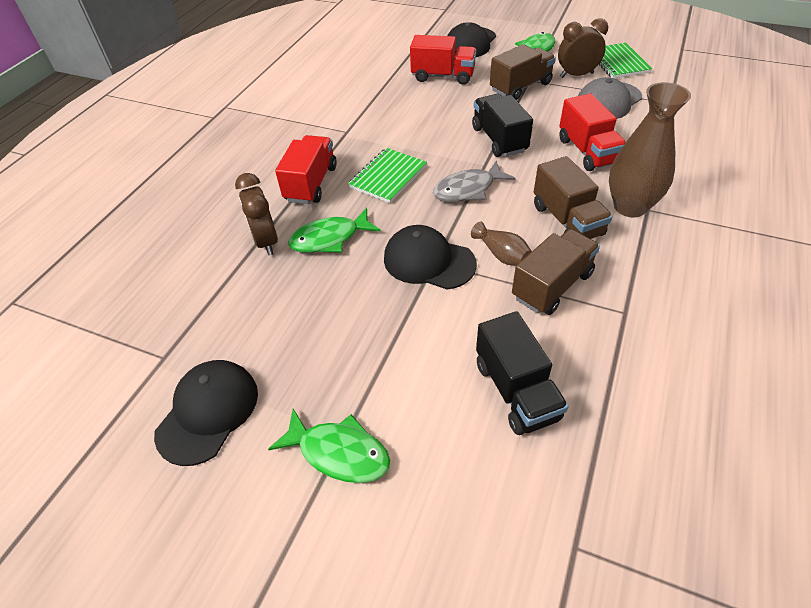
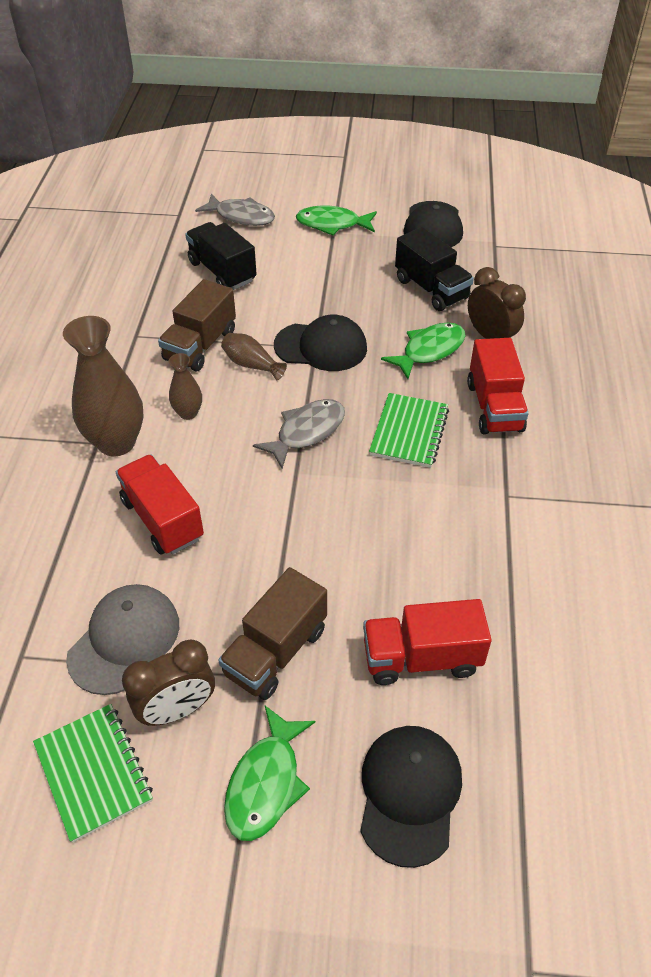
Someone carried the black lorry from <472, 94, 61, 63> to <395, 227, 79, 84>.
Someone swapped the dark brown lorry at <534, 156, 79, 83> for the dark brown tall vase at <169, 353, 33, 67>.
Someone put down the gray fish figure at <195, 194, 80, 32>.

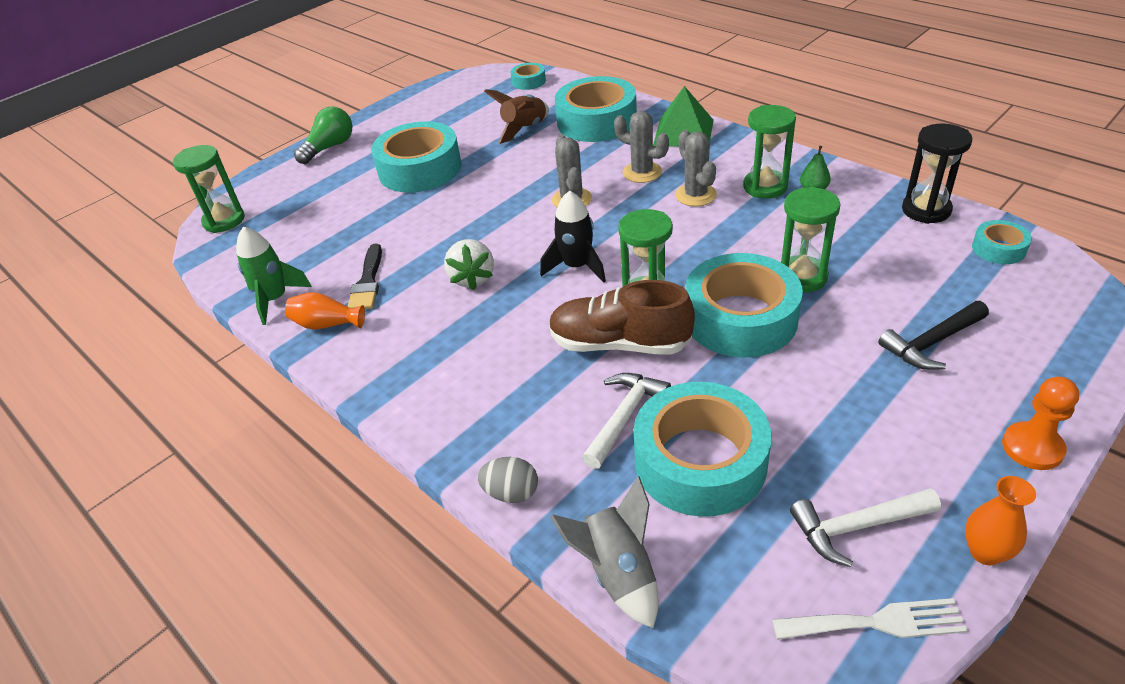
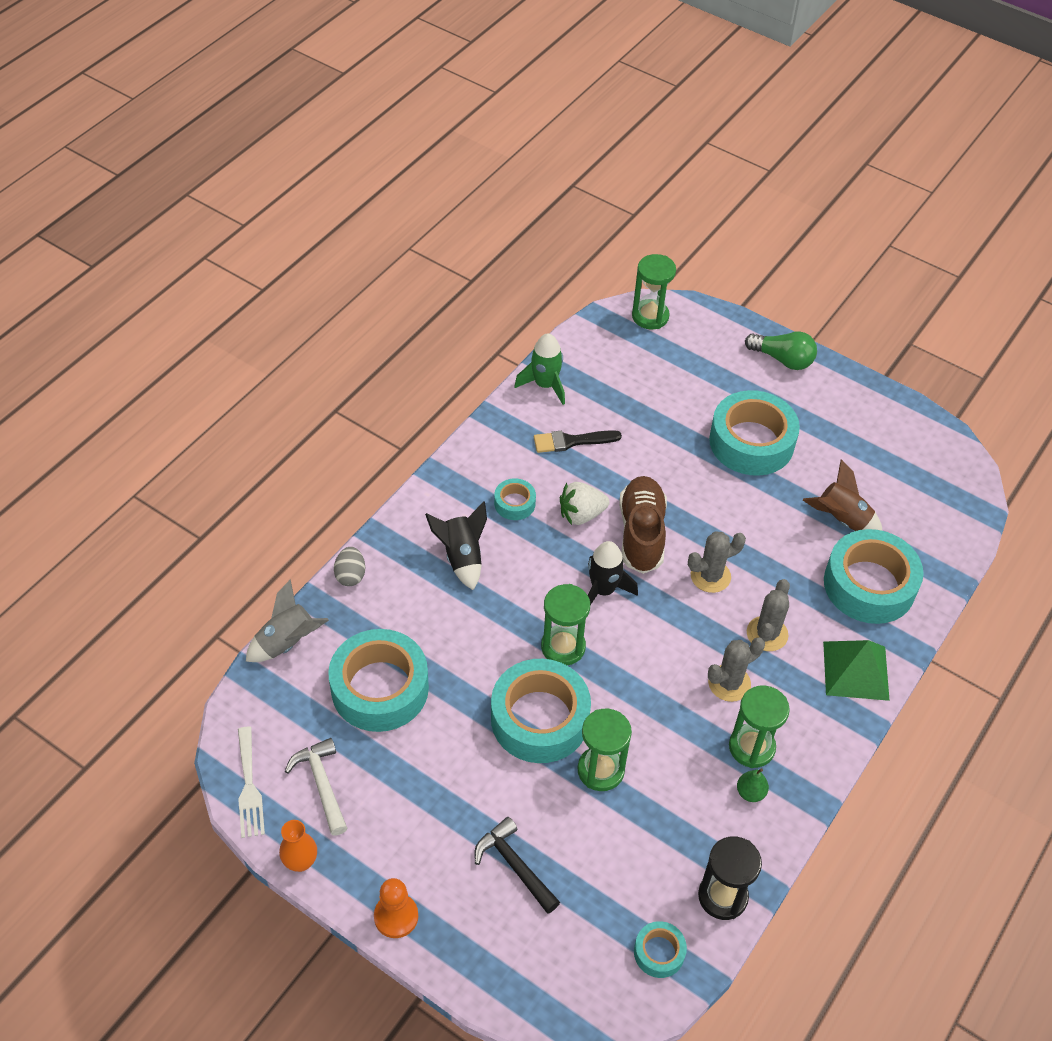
Someone carried the aqua roll of tape from <511, 63, 35, 27> to <494, 478, 42, 42>.
Someone carried the dark brown shoe from <549, 280, 146, 75> to <619, 476, 48, 98>.
Someone took away the orange tall vase at <285, 292, 80, 38>.
Someone took away the pure white hammer at <582, 373, 89, 96>.
Someone put down the black spaceship at <425, 501, 62, 89>.

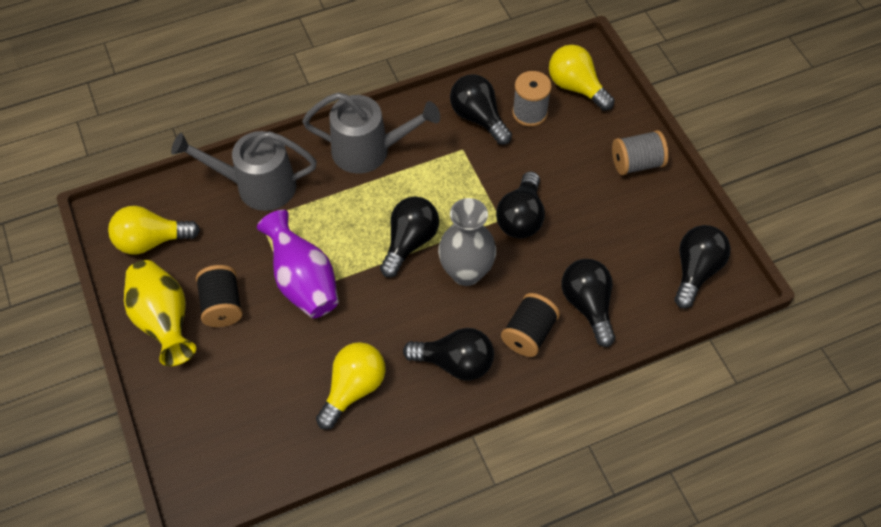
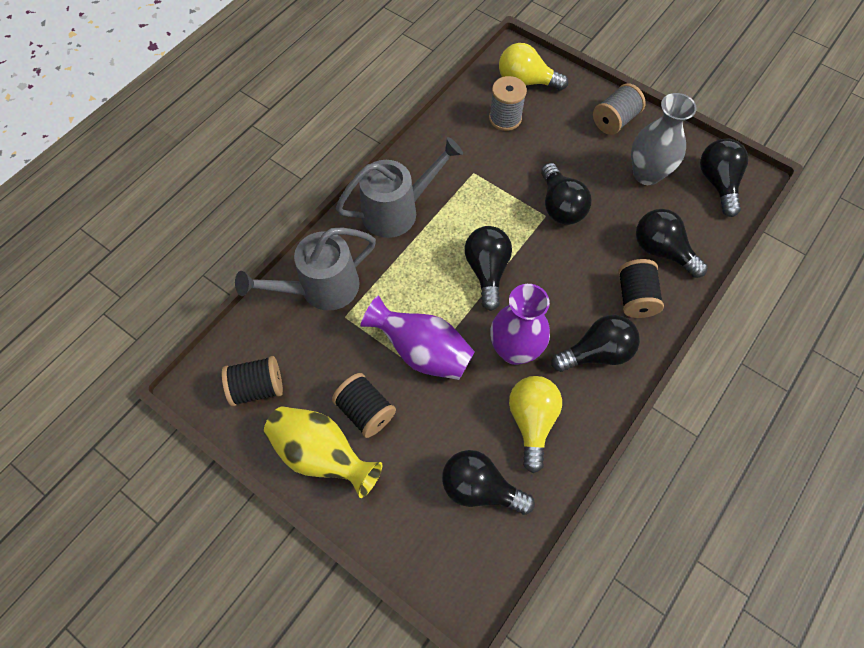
Someone carried the black bulb from <450, 75, 62, 70> to <442, 450, 93, 65>.
Someone carried the gray tall vase from <438, 198, 58, 88> to <631, 93, 66, 92>.
Someone swapped the golden bulb at <108, 206, 92, 49> for the black reel of thread at <222, 356, 61, 50>.
Someone put down the violet tall vase at <490, 284, 60, 81>.

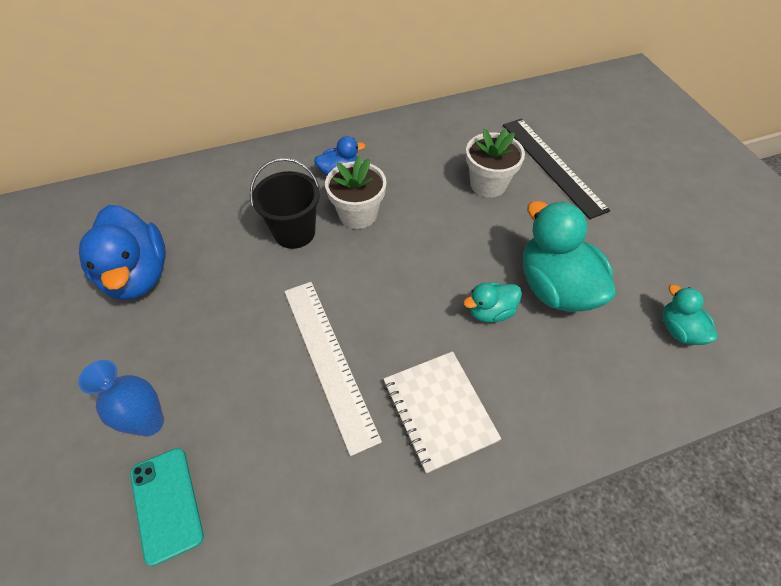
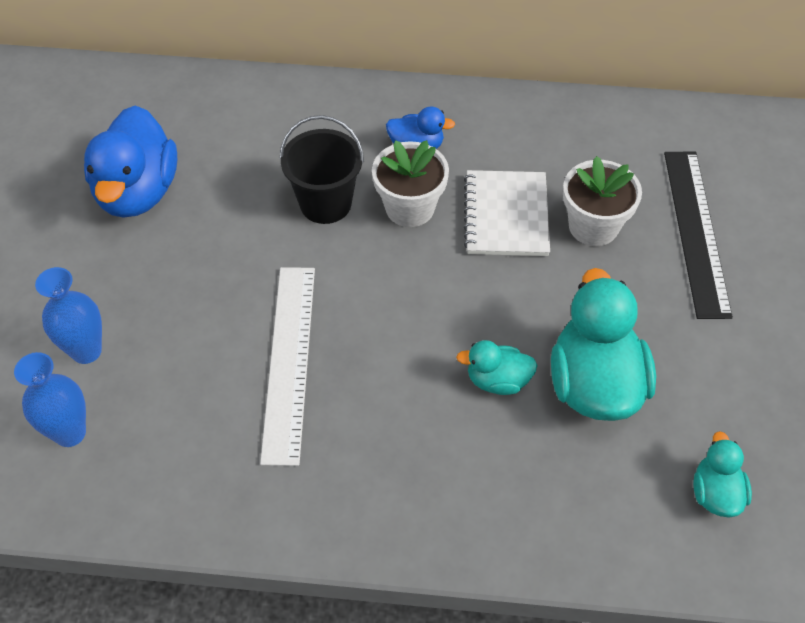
Someone carried the pure white notepad from <383, 351, 118, 122> to <464, 170, 86, 86>.
Someone swapped the aqua phone at <130, 448, 74, 118> for the royal blue tall vase at <14, 352, 72, 95>.

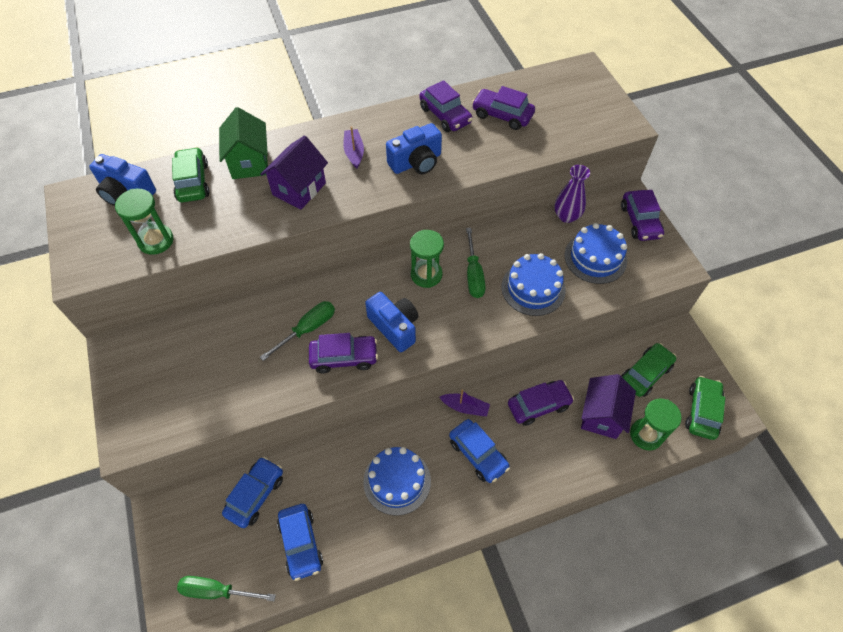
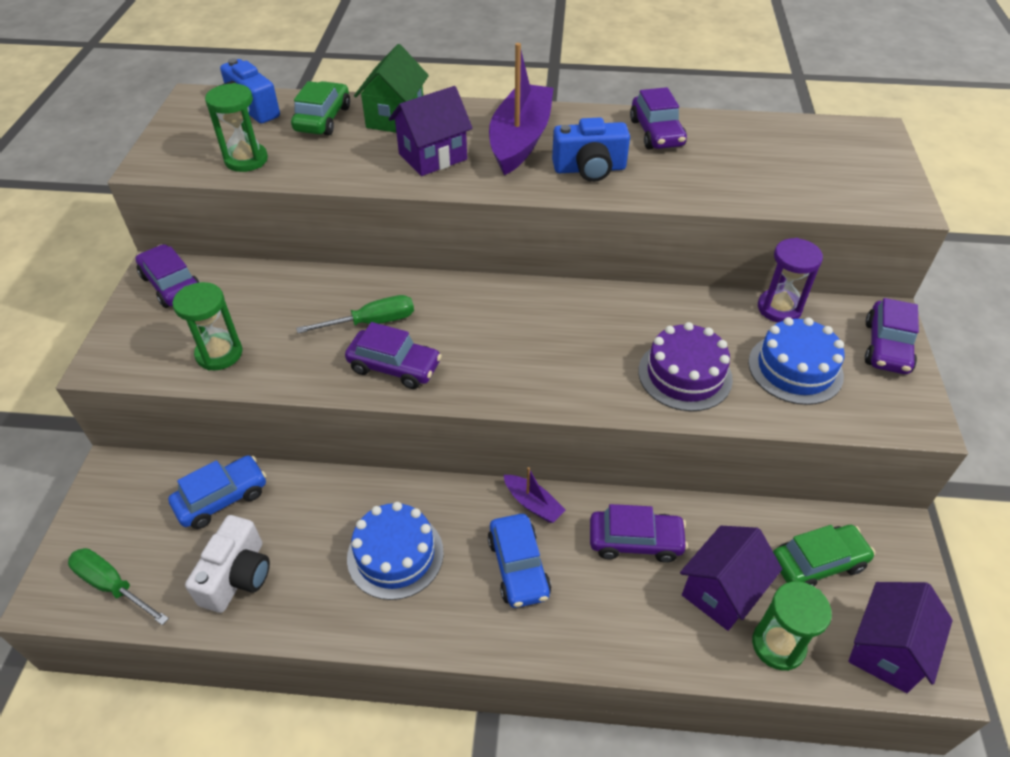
Someone carried the violet automobile from <472, 86, 63, 44> to <135, 244, 65, 64>.
Someone scaled the violet sailboat at <343, 126, 21, 43> by 2.13.
Someone swapped the violet tall vase at <554, 165, 36, 58> for the violet hourglass at <758, 238, 65, 85>.
Someone took away the leaf-green screwdriver at <466, 228, 20, 70>.
Someone carried the leaf-green hourglass from <410, 230, 34, 58> to <172, 282, 71, 89>.
Someone repainted the royal blue cake at <501, 253, 65, 63>, which became the violet cake at <638, 322, 95, 89>.
Someone took away the royal blue compact camera at <365, 292, 54, 60>.
Someone swapped the leaf-green automobile at <685, 376, 40, 64> for the violet toy house at <848, 582, 105, 111>.
Someone swapped the royal blue automobile at <277, 504, 46, 77> for the pure white compact camera at <185, 515, 85, 98>.

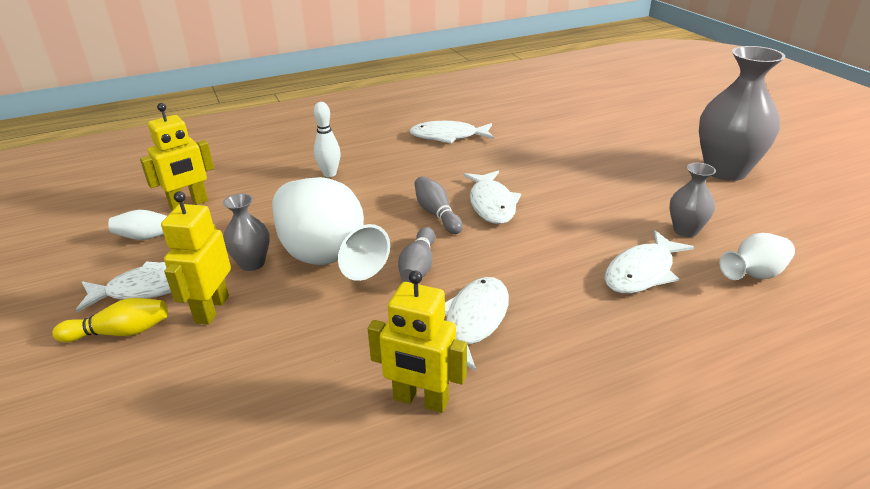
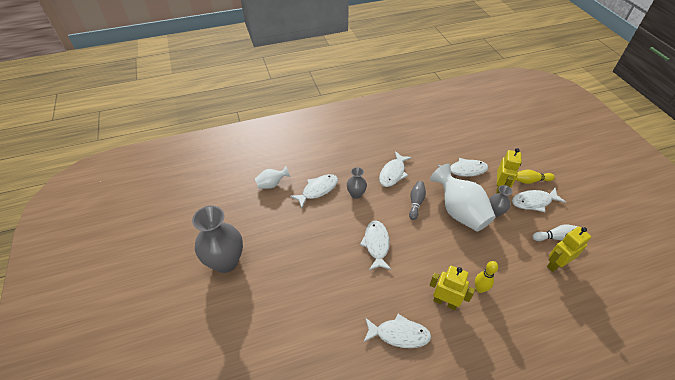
Someone repainted the pure white tenpin at <314, 102, 27, 75>, which became the golden tenpin at <475, 261, 23, 32>.
Someone carried the gray tall vase from <669, 163, 47, 74> to <347, 167, 20, 32>.
Someone took away the gray tenpin at <415, 176, 48, 58>.
Someone carried the golden robot figure from <368, 270, 99, 143> to <429, 266, 46, 44>.
Someone put down the pure white fish figure at <437, 158, 52, 19>.

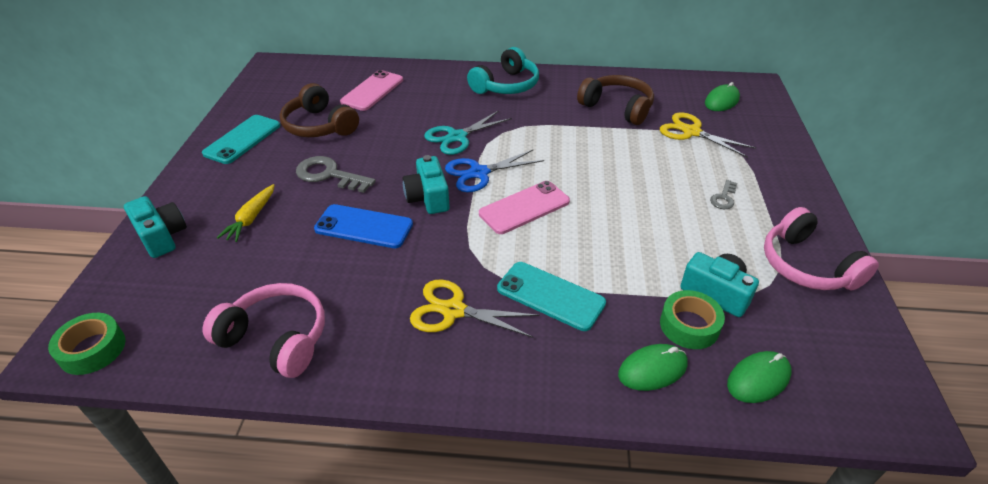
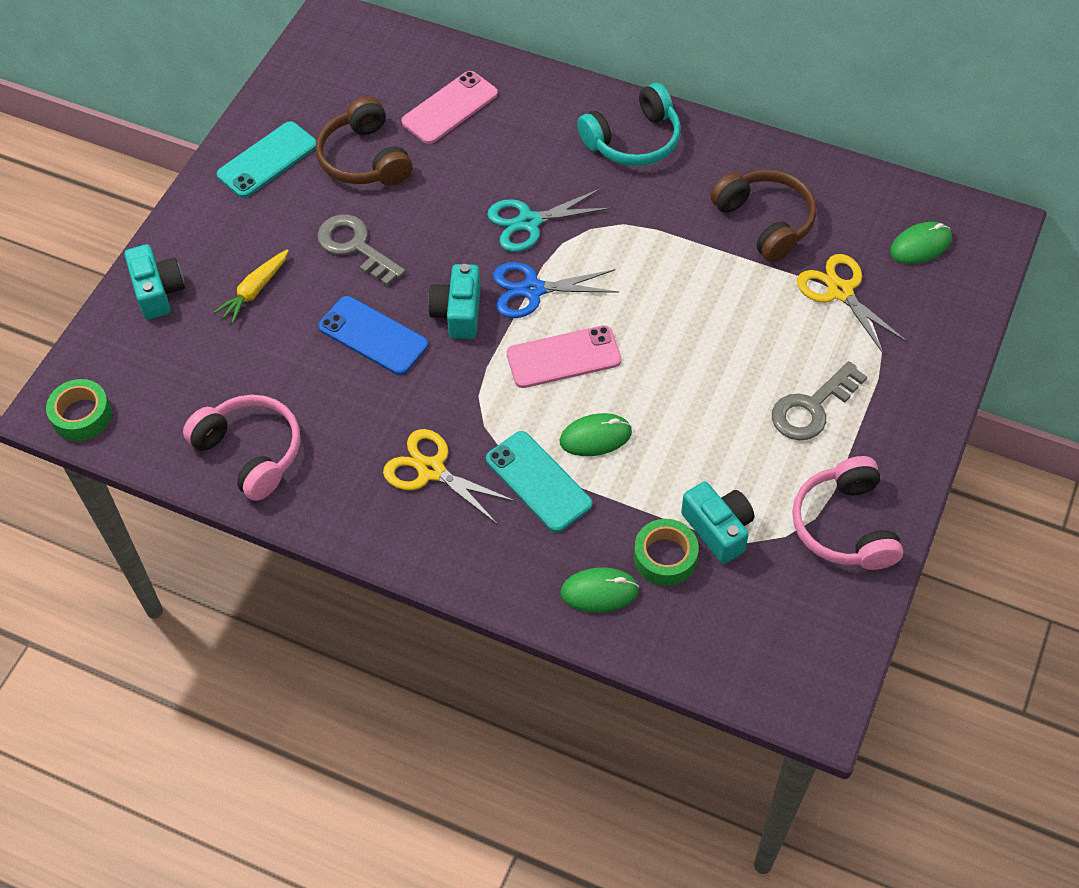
Someone scaled the gray key at <710, 180, 27, 29> by 1.85.
Someone carried the leaf-green PC mouse from <727, 351, 65, 52> to <560, 413, 72, 43>.

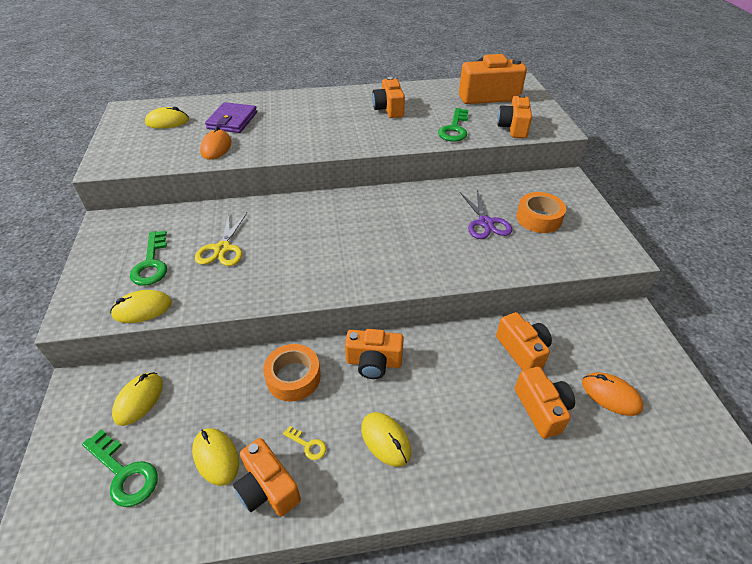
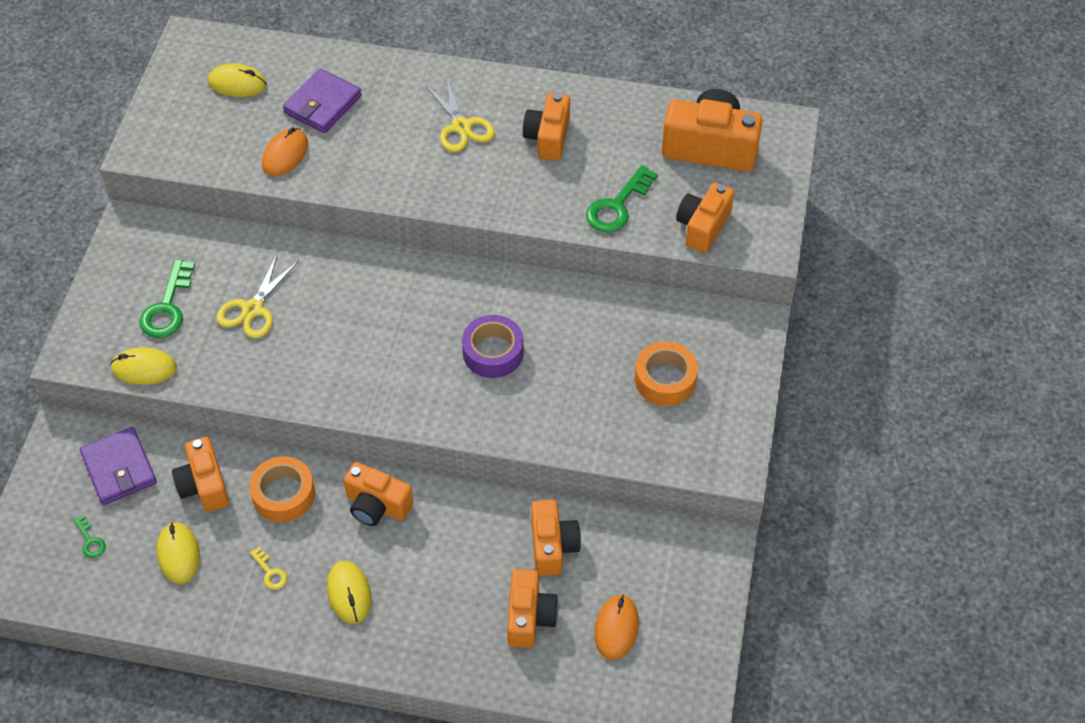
Someone took away the violet scissors at <460, 190, 52, 49>.
Someone swapped the golden PC mouse at <112, 372, 51, 54> for the violet wallet at <80, 427, 77, 78>.
Someone rotated the orange PC mouse at <582, 372, 62, 44> by 45 degrees clockwise.
Someone scaled the leaf-green key at <82, 429, 76, 78> by 0.51.
Someone carried the orange compact camera from <233, 438, 68, 79> to <172, 437, 57, 75>.
Someone put down the golden scissors at <424, 78, 71, 74>.
Someone put down the violet roll of tape at <462, 315, 62, 63>.

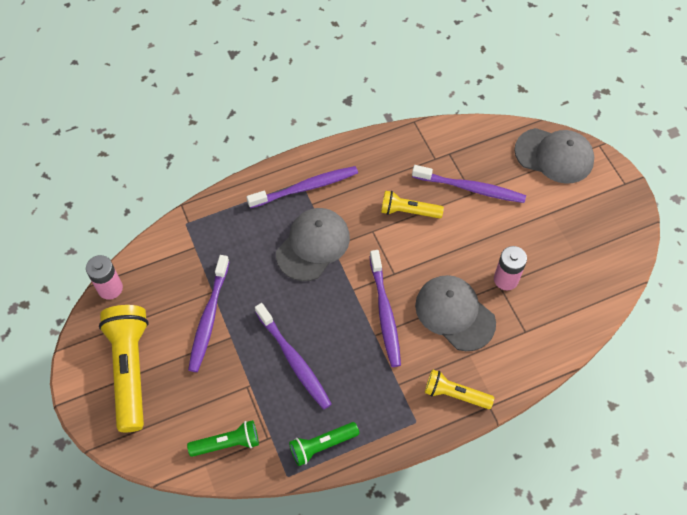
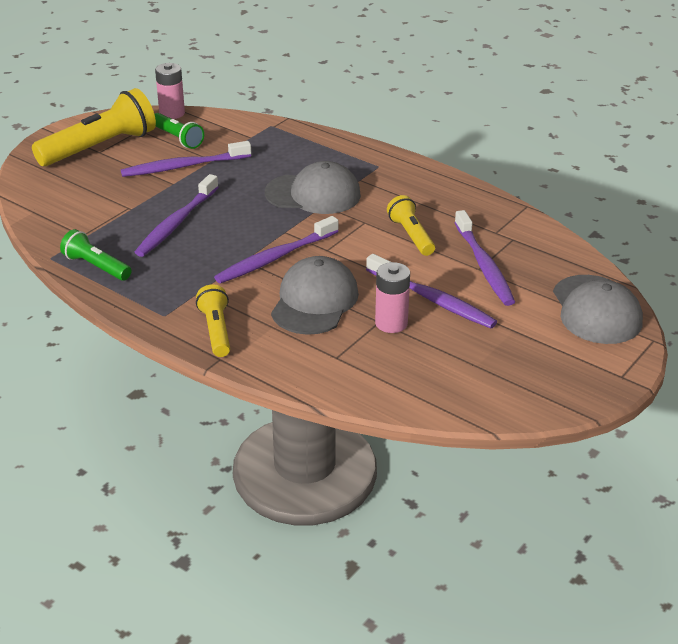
Someone carried the violet dental brush from <247, 166, 111, 42> to <366, 254, 131, 74>.
Someone carried the leaf-green flashlight from <187, 420, 72, 37> to <154, 113, 50, 36>.

